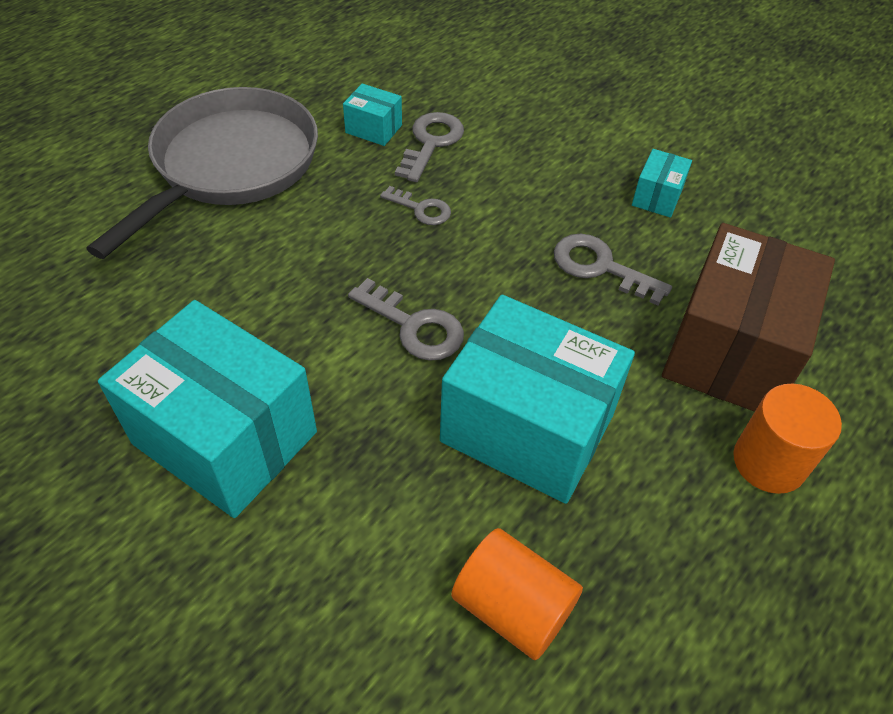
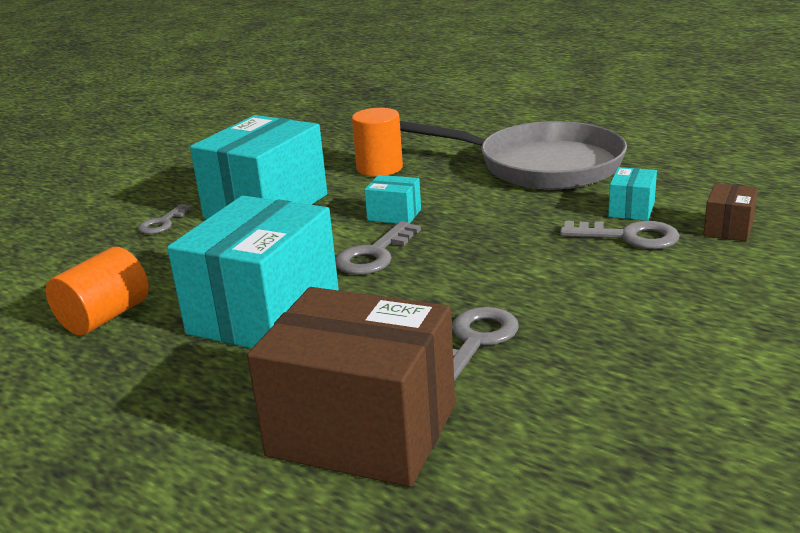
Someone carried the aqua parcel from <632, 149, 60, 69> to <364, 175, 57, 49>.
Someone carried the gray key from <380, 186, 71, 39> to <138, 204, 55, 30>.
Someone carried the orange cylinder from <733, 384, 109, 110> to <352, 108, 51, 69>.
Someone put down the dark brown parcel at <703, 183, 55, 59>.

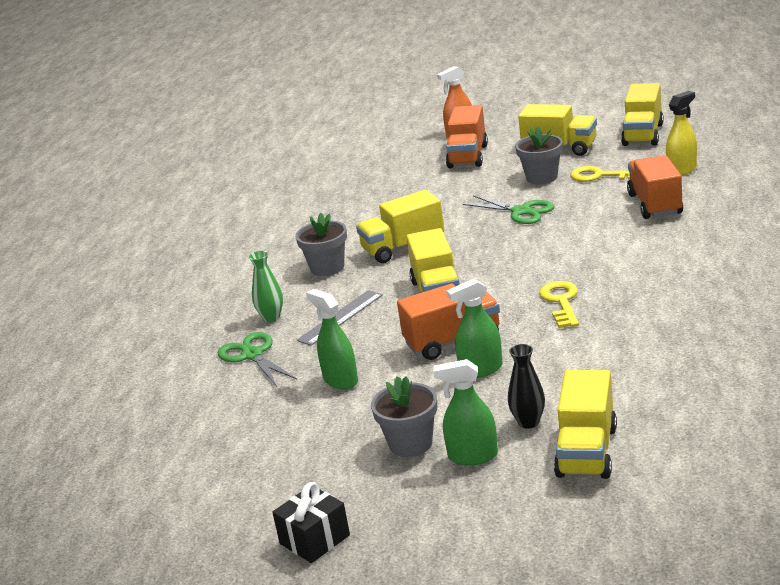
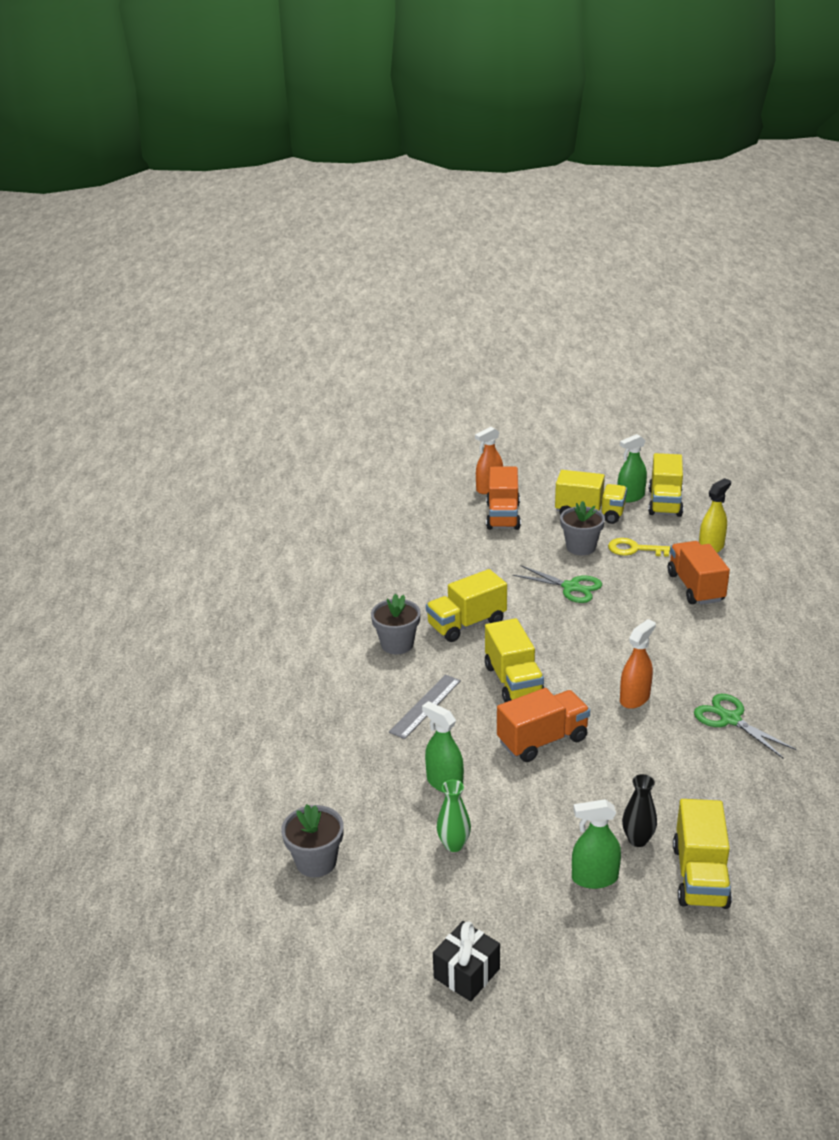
Someone carried the leaf-green tall vase from <249, 251, 34, 71> to <437, 780, 34, 72>.
Someone carried the leaf-green sprayer from <446, 279, 56, 99> to <617, 434, 30, 69>.
Someone swapped the golden key at <539, 281, 40, 47> for the orange sprayer at <620, 619, 36, 90>.
Someone carried the leaf-green scissors from <218, 332, 79, 55> to <694, 693, 103, 65>.
Someone carried the gray flower pot from <371, 376, 66, 81> to <281, 804, 63, 73>.

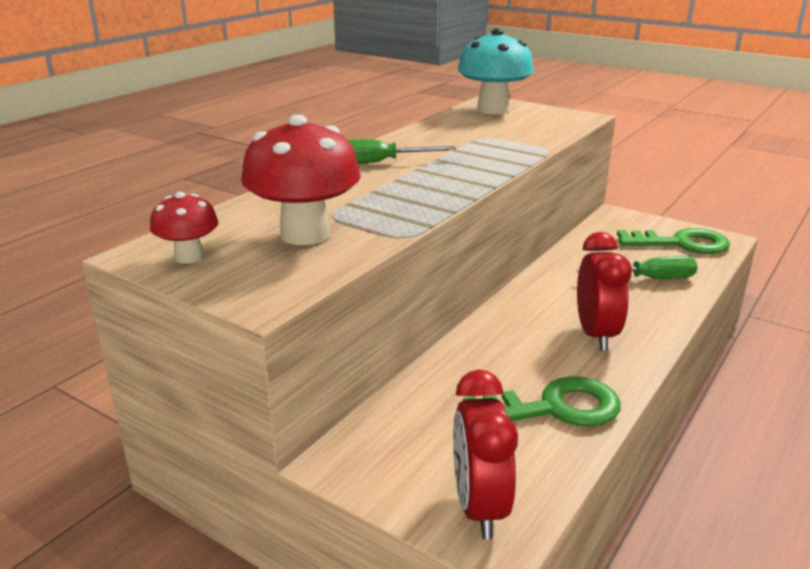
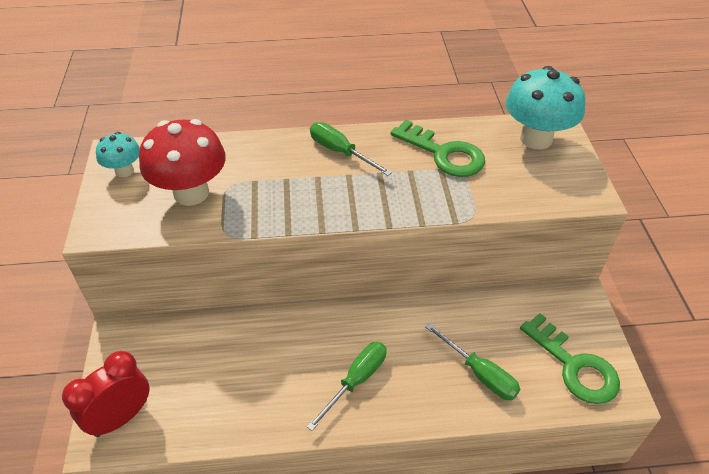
Someone repainted the crimson fungus at <150, 192, 69, 72>, which became the aqua fungus at <96, 132, 44, 45>.
Someone swapped the crimson clock at <577, 232, 55, 119> for the leaf-green screwdriver at <306, 342, 80, 89>.
Someone carried the leaf-green key from <463, 376, 158, 51> to <391, 120, 94, 57>.

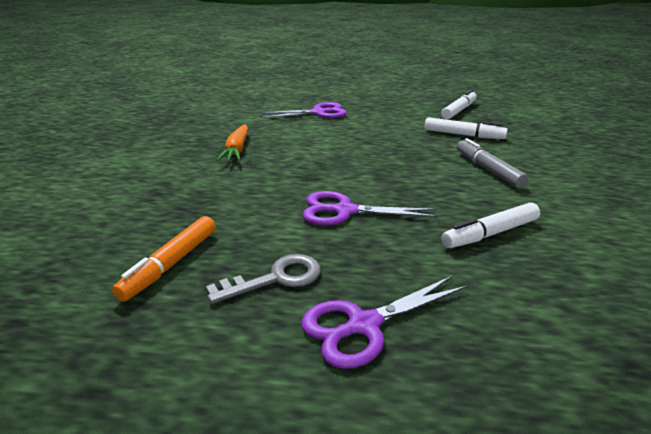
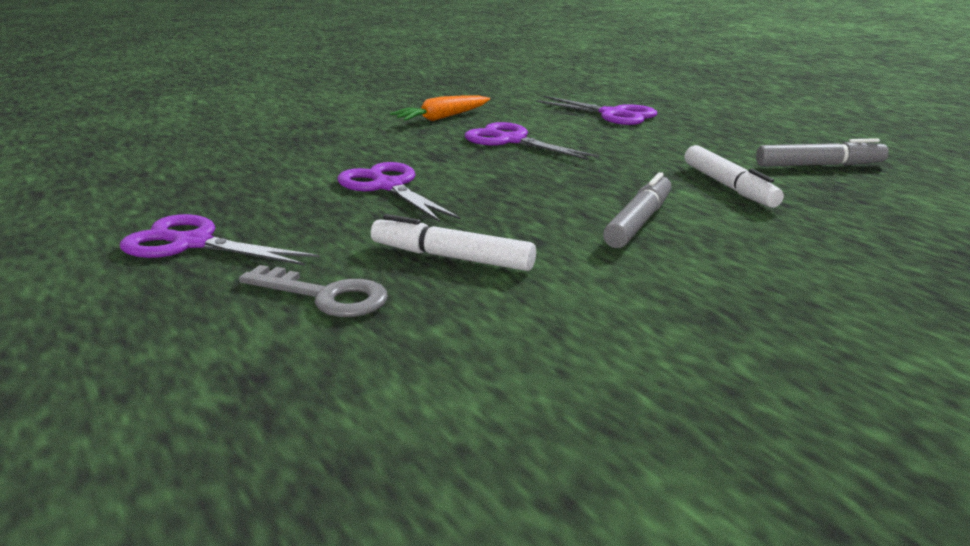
Someone repainted the pure white marker at <441, 90, 36, 29>, which became the gray marker at <756, 138, 133, 29>.
Someone took away the orange marker at <112, 216, 104, 86>.
Someone carried the gray key from <206, 254, 115, 50> to <239, 265, 149, 52>.
Someone put down the violet scissors at <465, 122, 134, 38>.

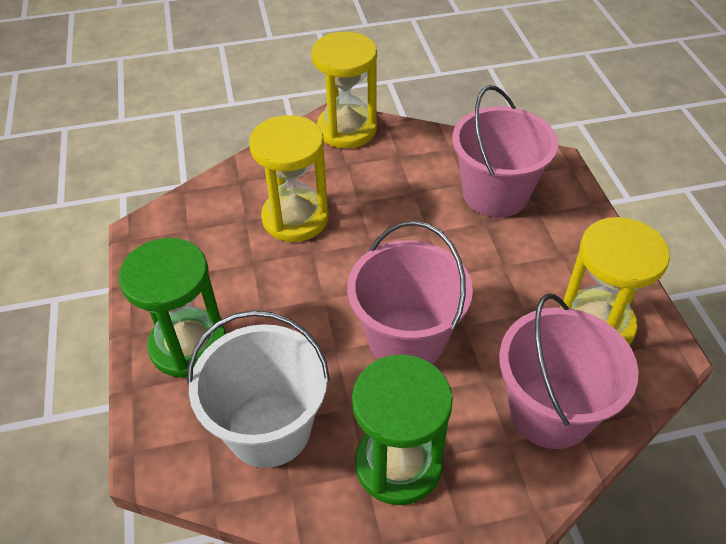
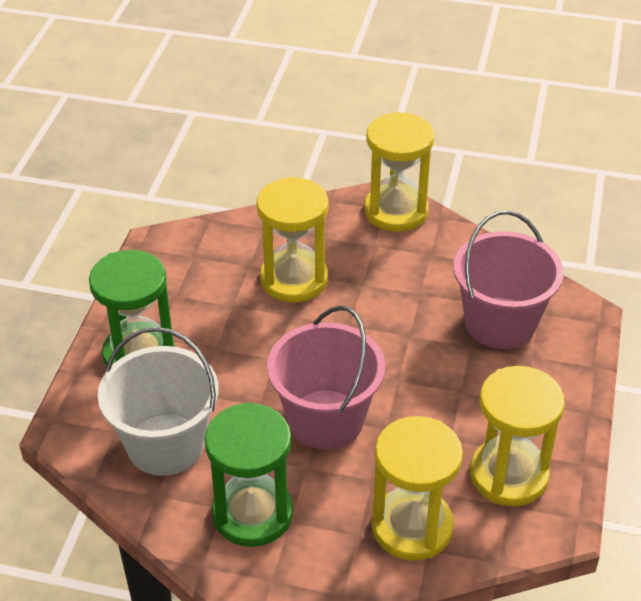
Someone swapped the rose-pink pail at <499, 294, 140, 155> for the golden hourglass at <372, 416, 91, 145>.

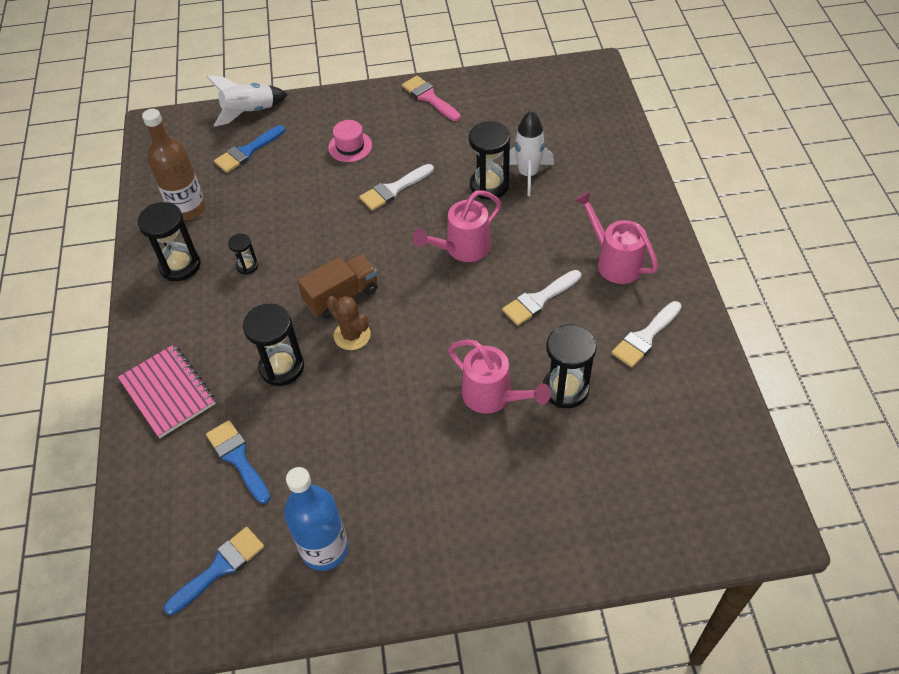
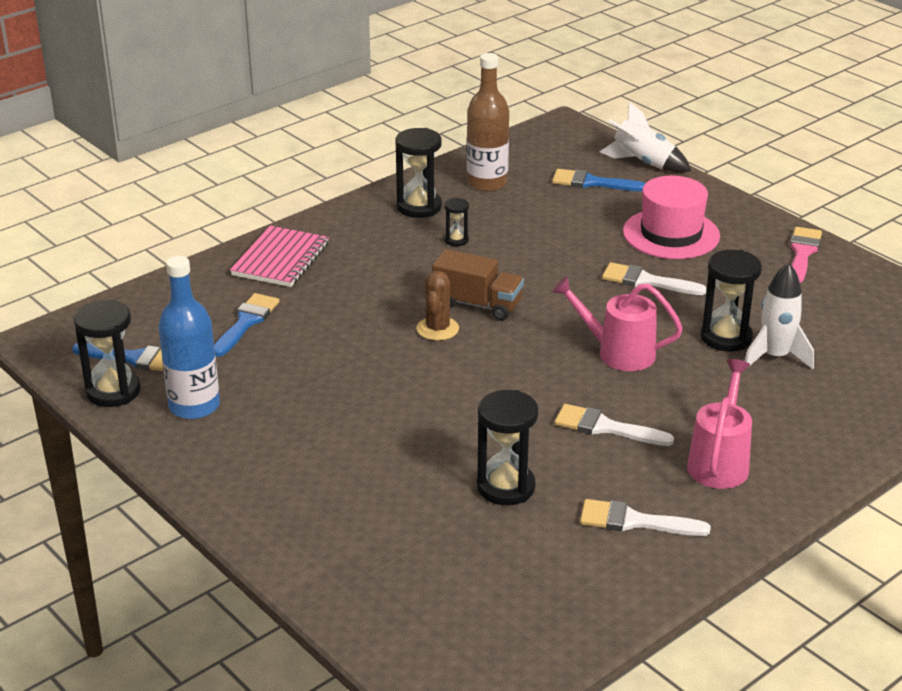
Someone scaled the rose-pink tall hat at <328, 120, 44, 42> by 1.77.
Someone carried the black hourglass from <243, 304, 61, 82> to <74, 300, 67, 107>.
Someone took away the rose-pink watering pot at <448, 340, 103, 74>.

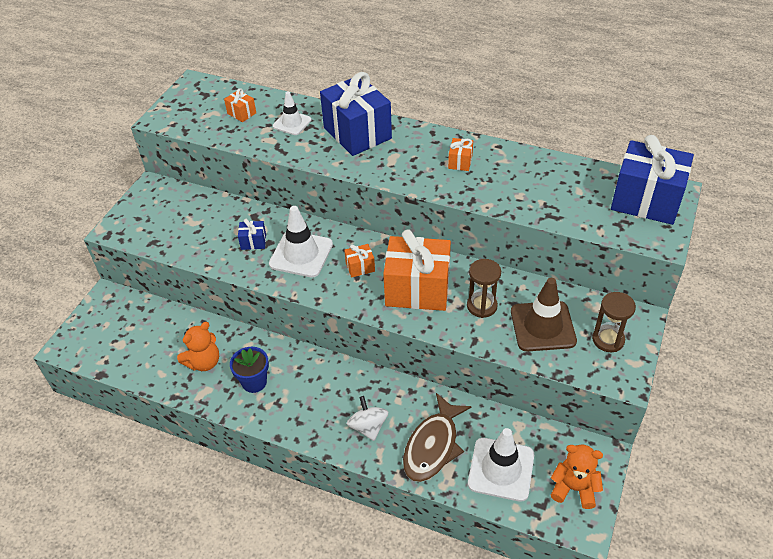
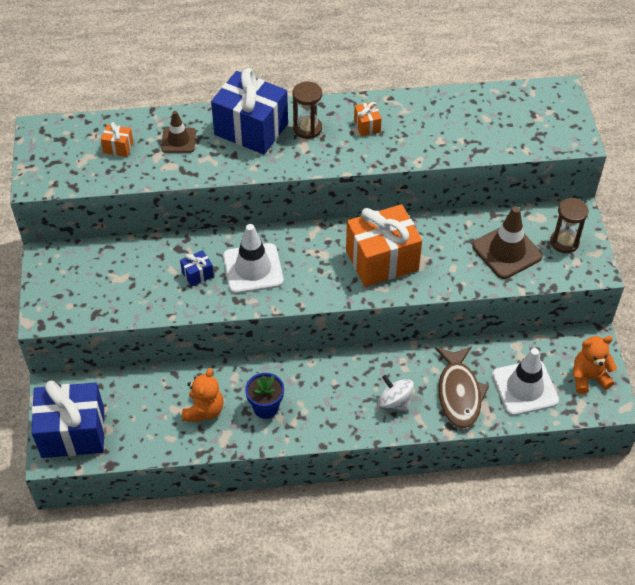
Someone repainted the pure white safety cone at <273, 91, 39, 44>, which became the dark brown safety cone at <161, 111, 35, 42>.
Someone carried the royal blue gift from <611, 135, 83, 90> to <31, 381, 74, 77>.
Someone took away the orange gift at <344, 244, 31, 34>.
Someone carried the dark brown hourglass from <467, 259, 34, 59> to <292, 81, 30, 58>.

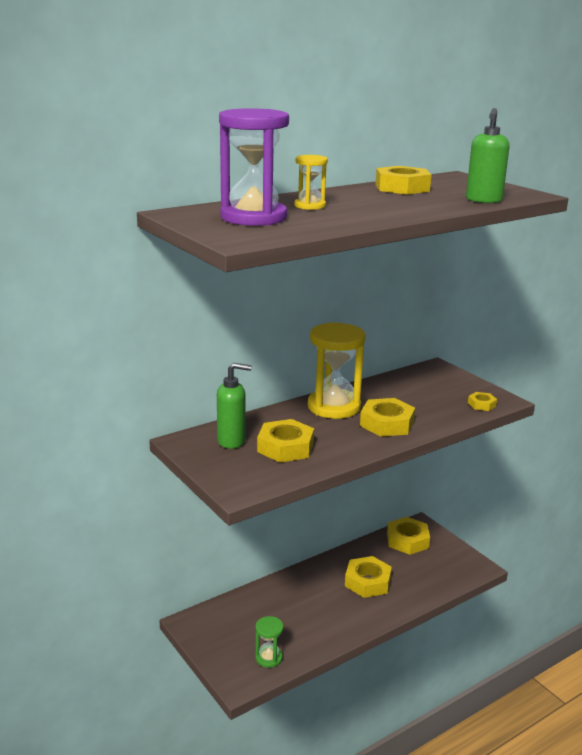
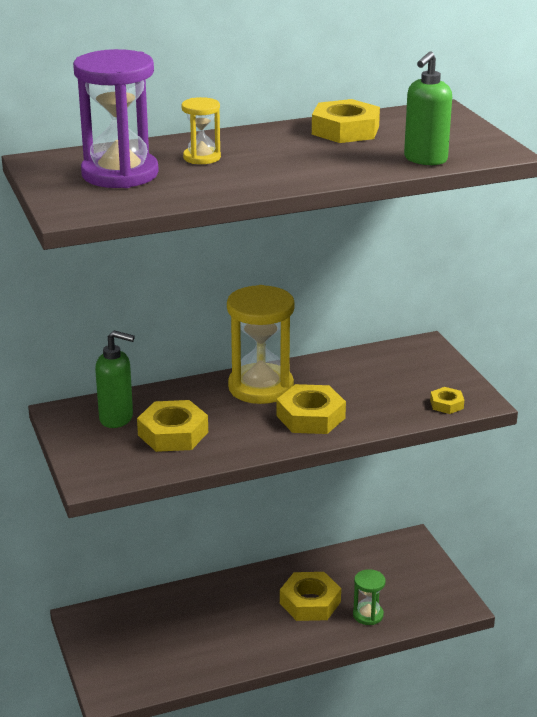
Someone took away the golden hexagon nut at <387, 517, 43, 38>.
Someone carried the leaf-green hourglass from <255, 616, 29, 52> to <353, 569, 33, 56>.

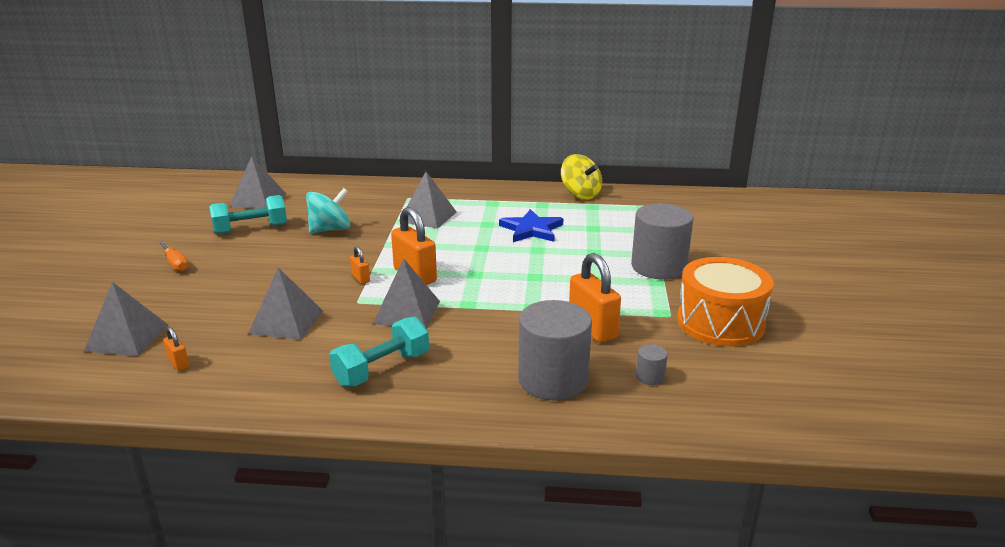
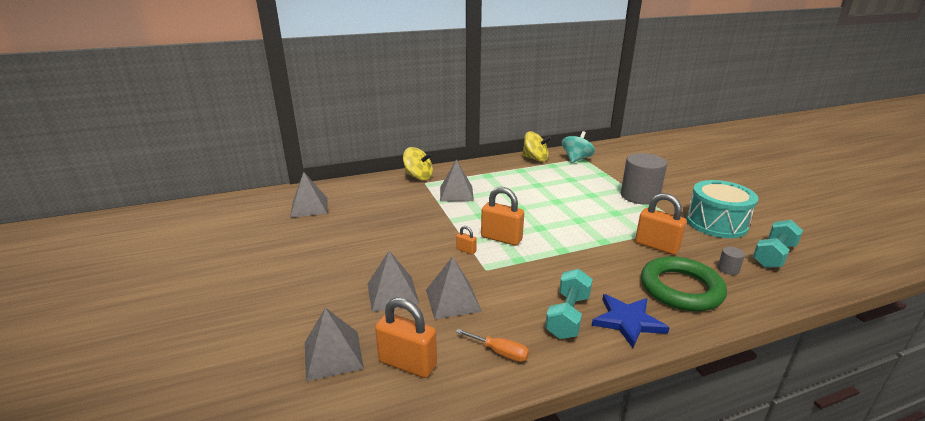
Someone carried the aqua whirligig from <306, 188, 44, 45> to <562, 131, 33, 32>.
Someone carried the aqua hand weight from <210, 195, 77, 39> to <753, 220, 50, 48>.
Someone carried the royal blue five-pointed star from <499, 209, 64, 33> to <592, 294, 78, 54>.
Someone carried the orange screwdriver from <158, 241, 31, 31> to <456, 329, 73, 33>.
Someone repainted the orange drum at <677, 257, 96, 90>, which became the aqua drum at <686, 180, 72, 58>.
Someone carried the gray solid pyramid from <373, 258, 67, 71> to <367, 251, 52, 61>.
Someone swapped the gray cylinder at <518, 300, 74, 101> for the leaf-green ring at <641, 256, 86, 55>.
Someone scaled the orange lock at <163, 327, 26, 44> by 2.09.
Someone put down the golden whirligig at <403, 147, 30, 33>.

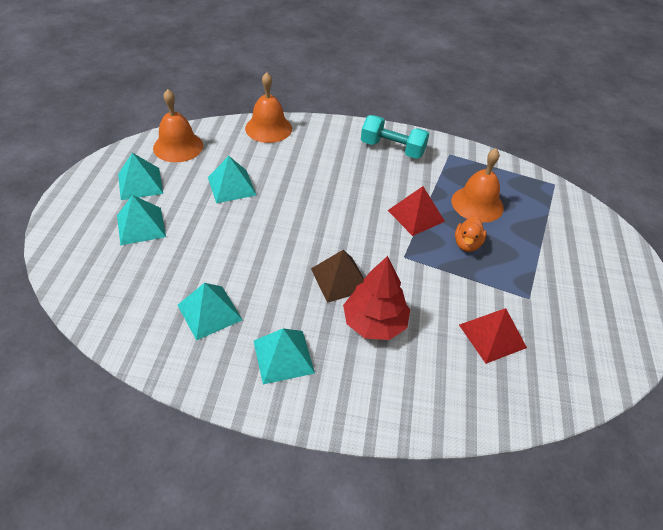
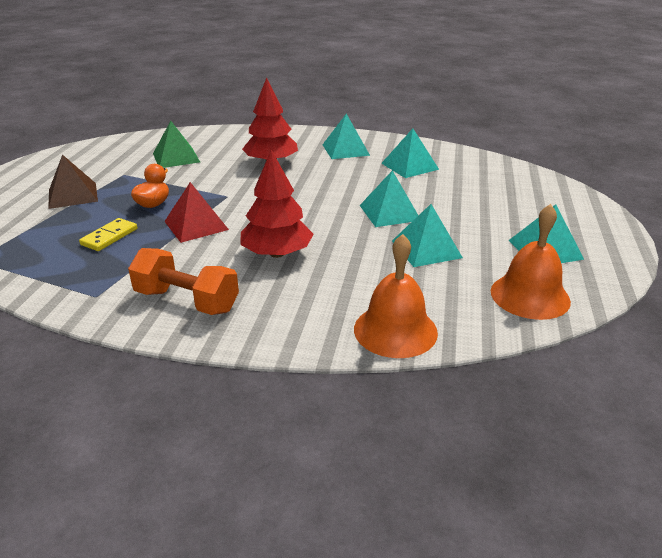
Someone repainted the aqua hand weight at <361, 115, 68, 44>, which became the orange hand weight at <128, 248, 111, 67>.
Someone swapped the orange hand bell at <451, 149, 53, 74> for the golden domino at <79, 218, 58, 33>.
Someone carried the aqua solid pyramid from <117, 195, 49, 50> to <360, 170, 59, 57>.
Someone carried the dark brown solid pyramid from <311, 250, 53, 53> to <48, 155, 50, 54>.
Someone repainted the crimson solid pyramid at <459, 308, 68, 56>, which became the leaf-green solid pyramid at <153, 121, 47, 47>.
Someone put down the crimson tree at <240, 150, 73, 108>.

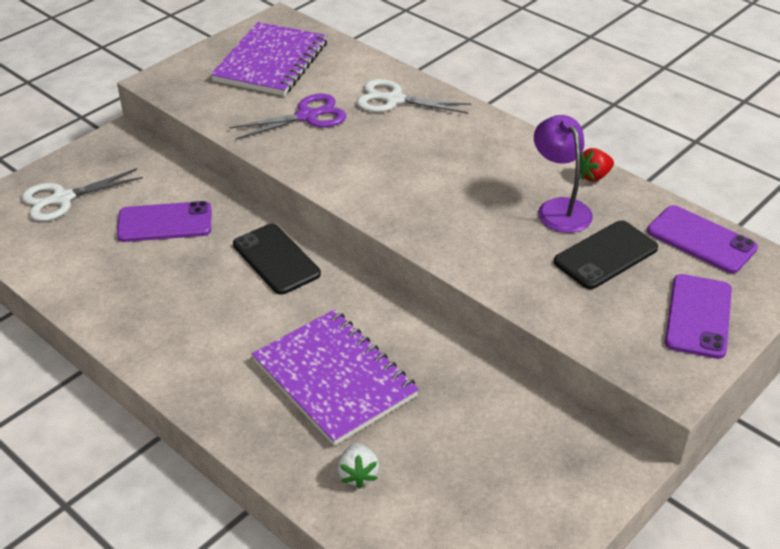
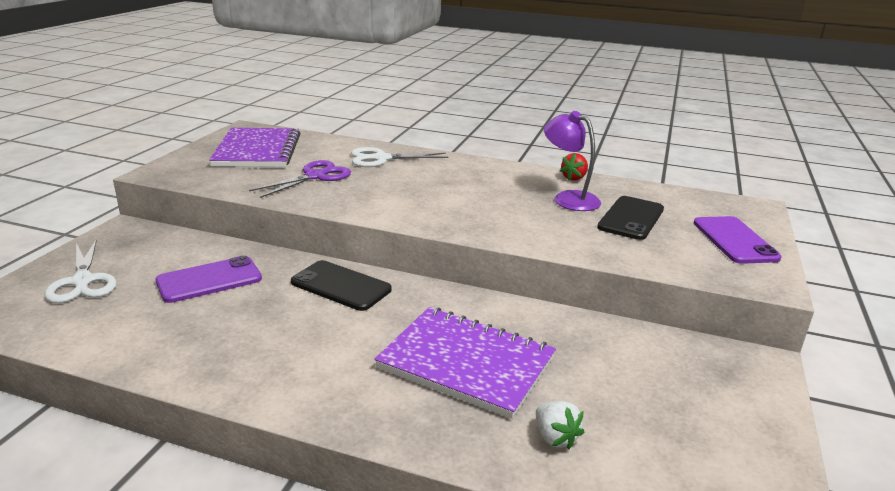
Someone rotated the pure white scissors at <22, 168, 121, 53> by 60 degrees counterclockwise.
Someone took away the violet phone at <647, 205, 111, 68>.

